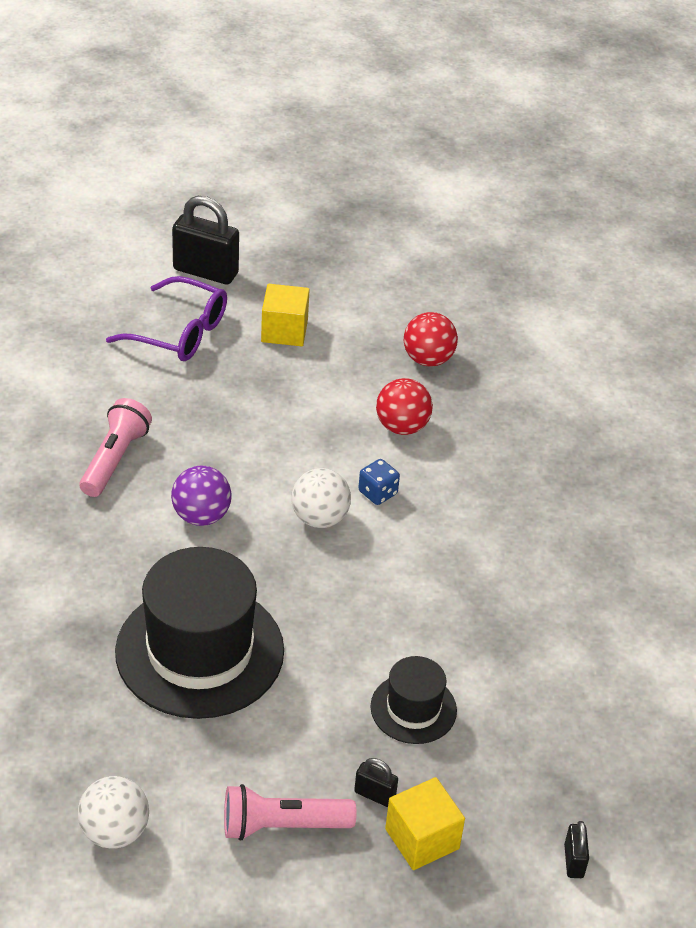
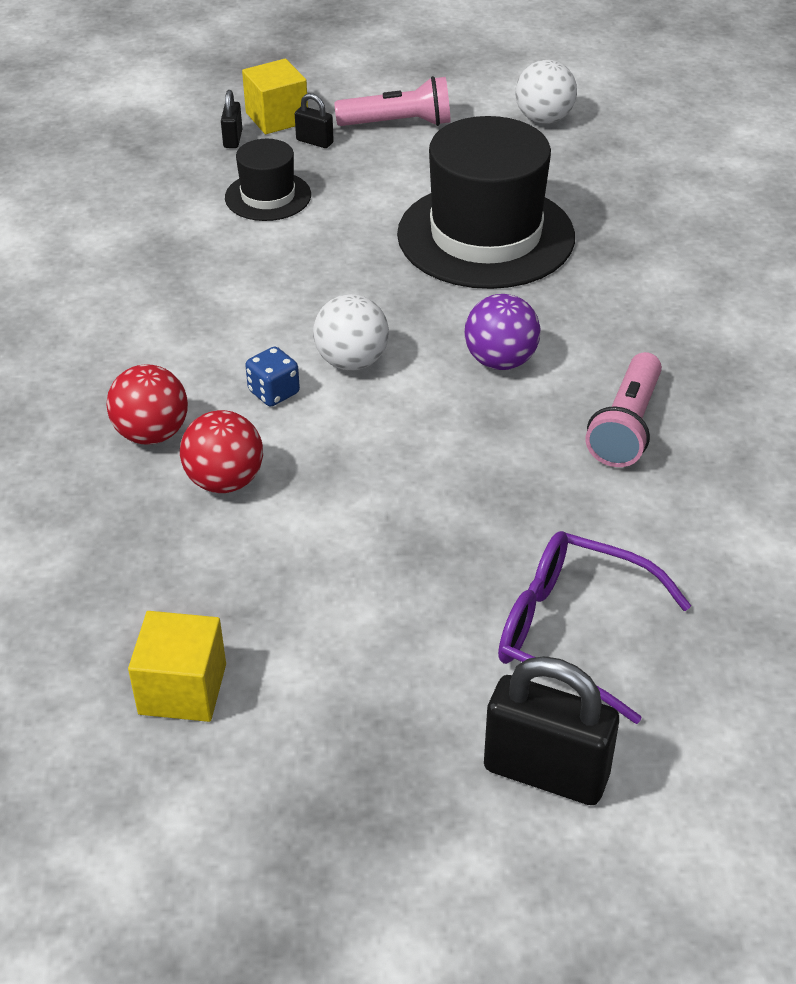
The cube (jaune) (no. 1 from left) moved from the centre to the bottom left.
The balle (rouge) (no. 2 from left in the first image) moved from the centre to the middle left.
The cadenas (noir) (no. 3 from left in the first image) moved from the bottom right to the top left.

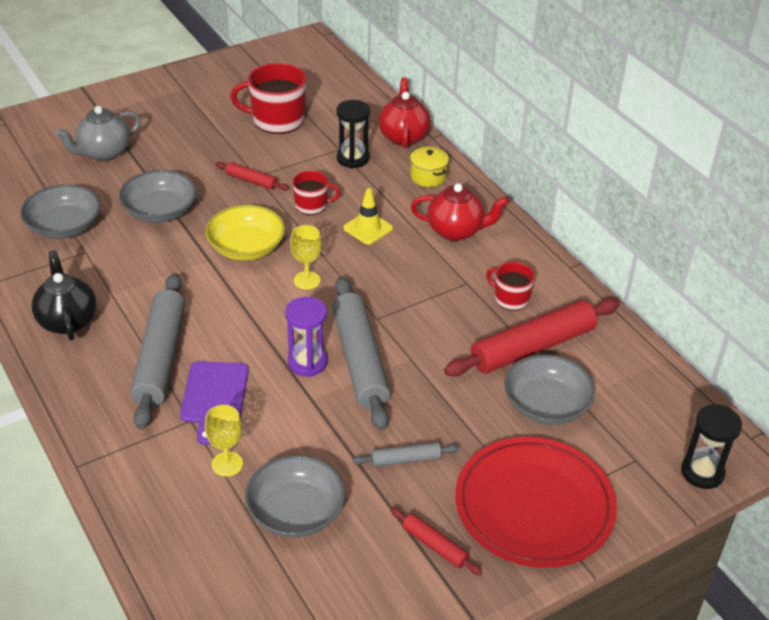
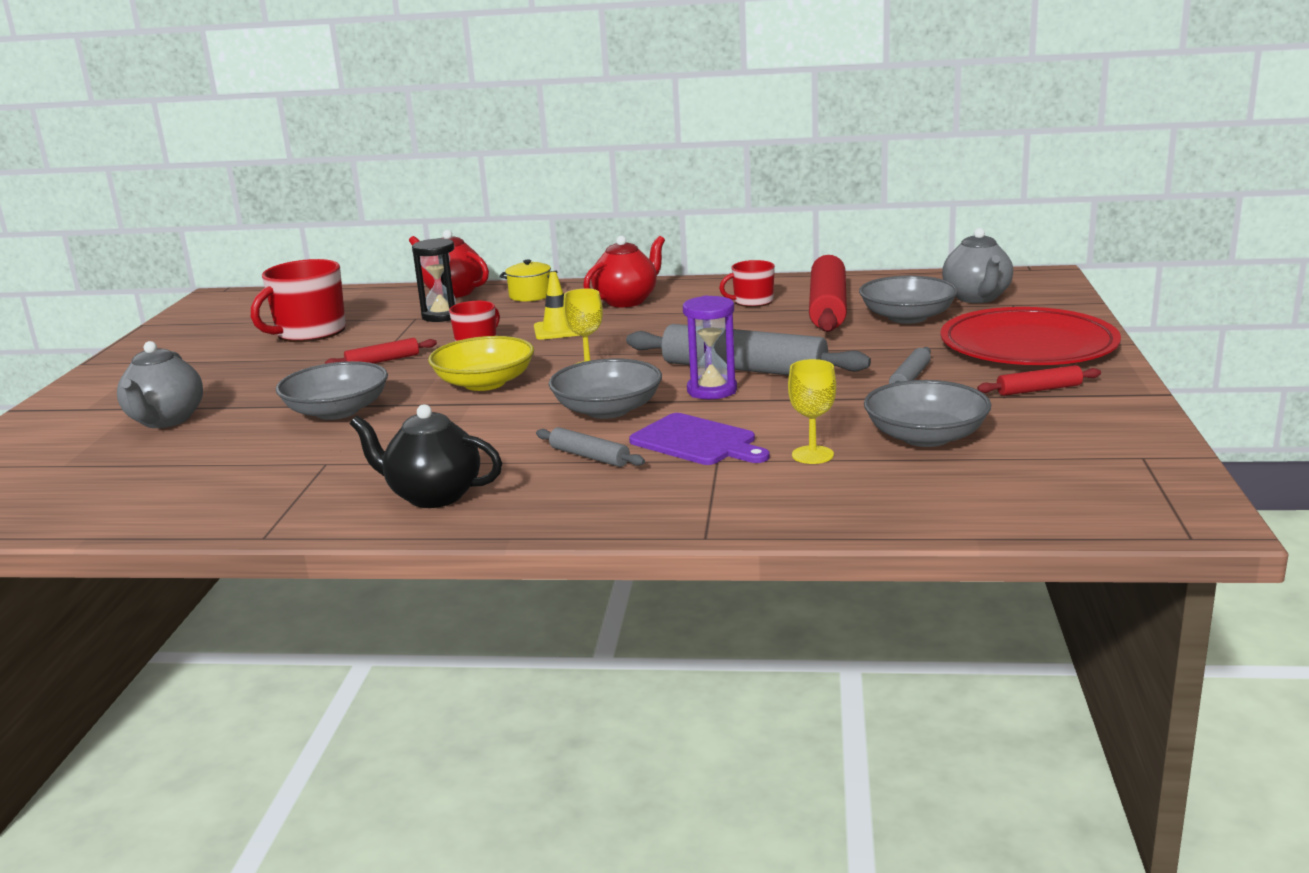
The bol (gris) (no. 1 from left in the first image) moved from the middle left to the centre.
The rouleau à pâtisserie (gris) (no. 1 from left) at the middle left changed to 0.47 times the size.
The sablier (noir) (no. 2 from left) at the bottom right disappeared.
The théière (gris) (no. 2 from left) at the top right appeared.

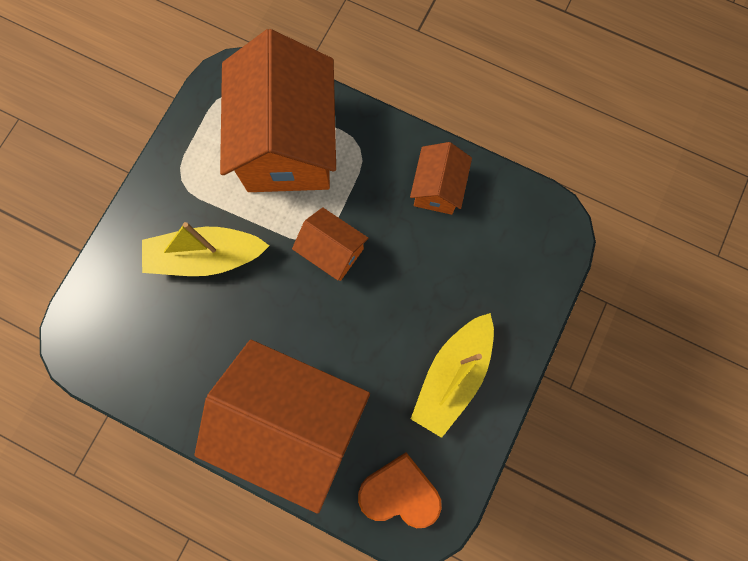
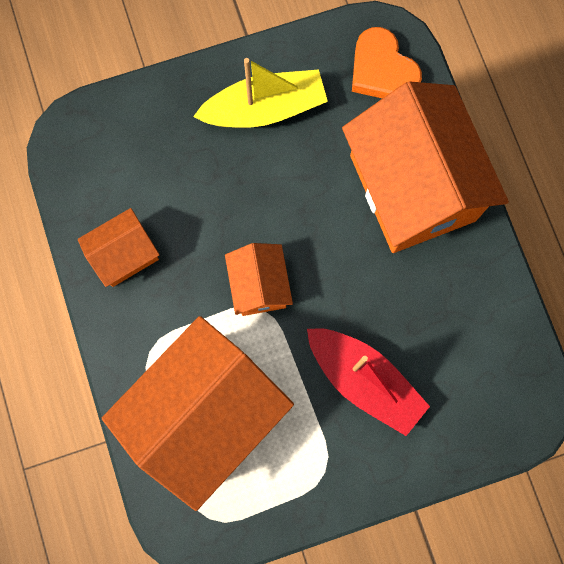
The bateau (jaune) (no. 1 from left) at the middle left became the bateau (rouge) at the bottom centre.

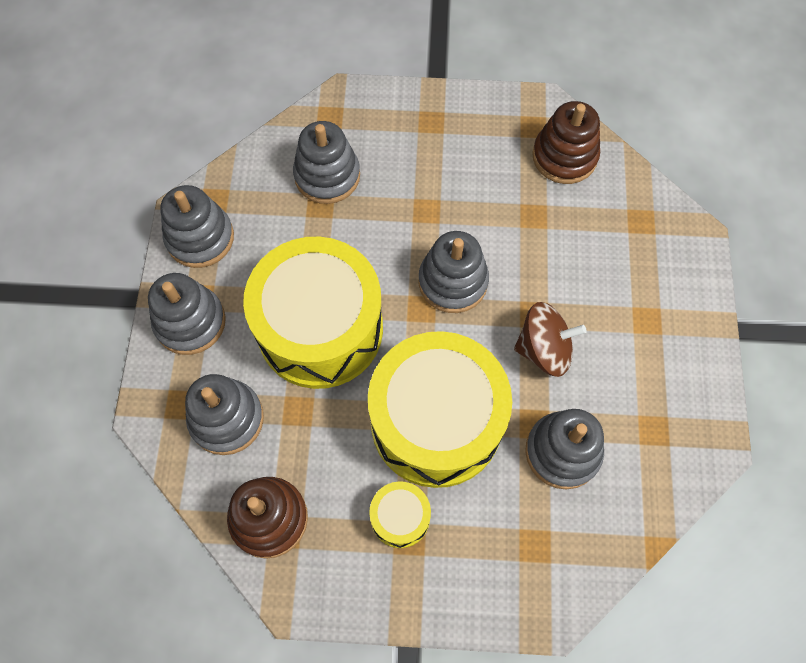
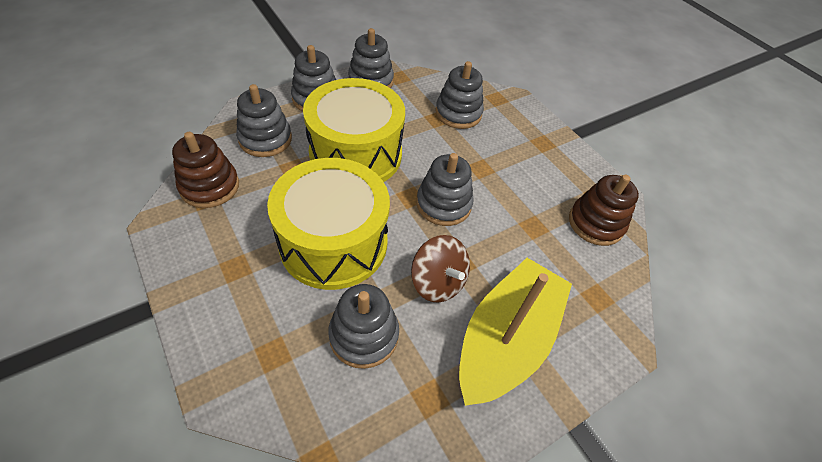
The tambour (jaune) (no. 2 from left) at the bottom centre disappeared.
The bateau (jaune) at the bottom centre appeared.

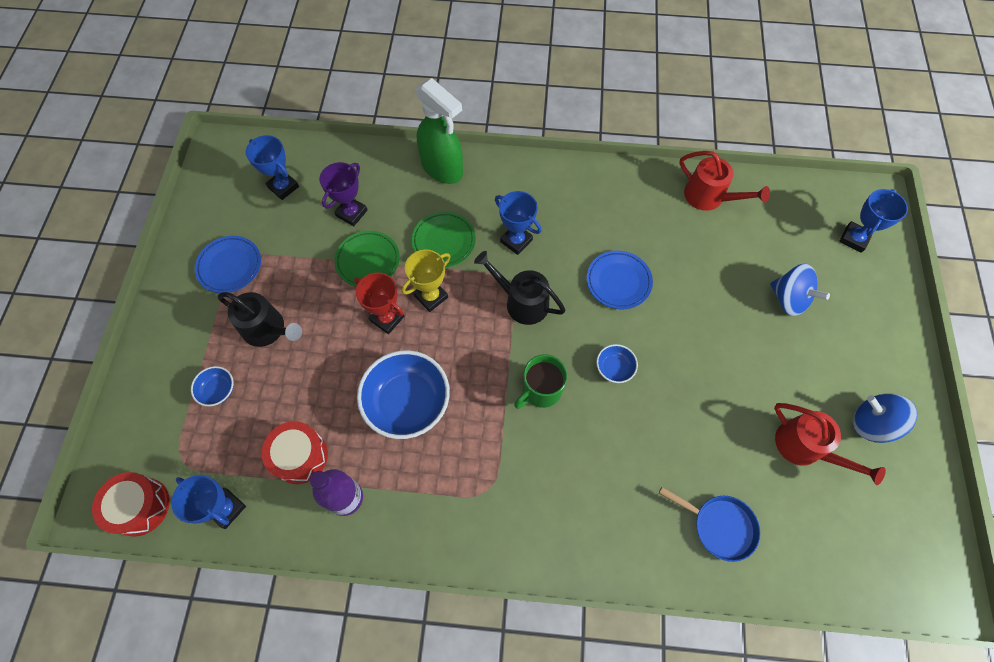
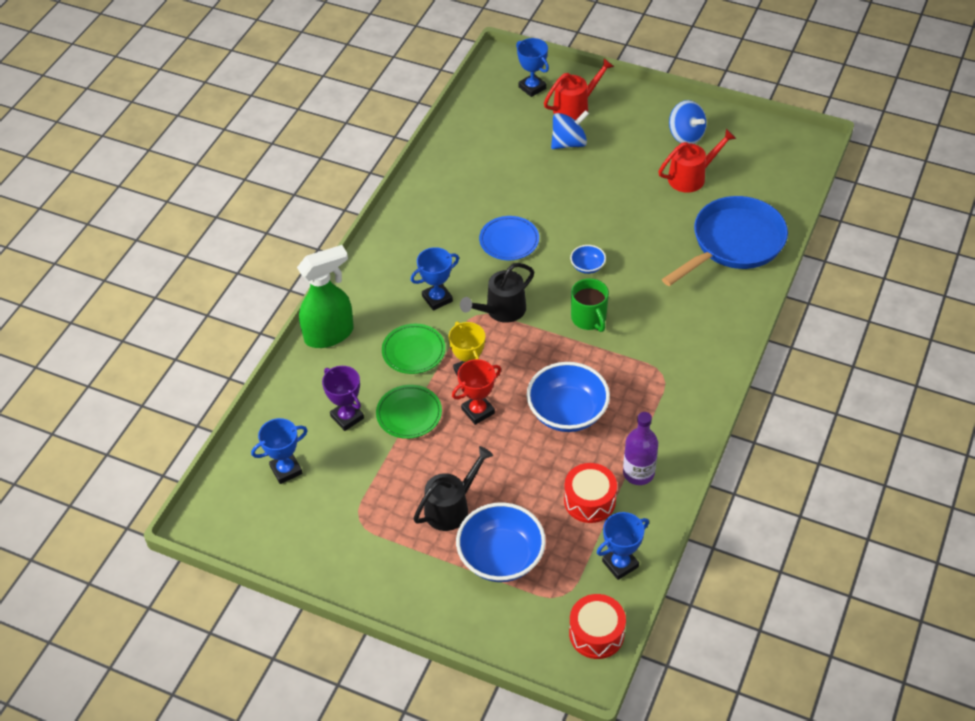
The arrosoir (rouge) (no. 1 from left) moved from the top right to the top centre.
The assiette (bleu) (no. 1 from left) at the middle left disappeared.
The bol (bleu) (no. 1 from left) at the middle left changed to 2.13 times the size.
The toupie (bleu) (no. 2 from left) at the middle right turned 90 degrees counterclockwise.
The poêle (bleu) at the bottom right changed to 1.89 times the size.

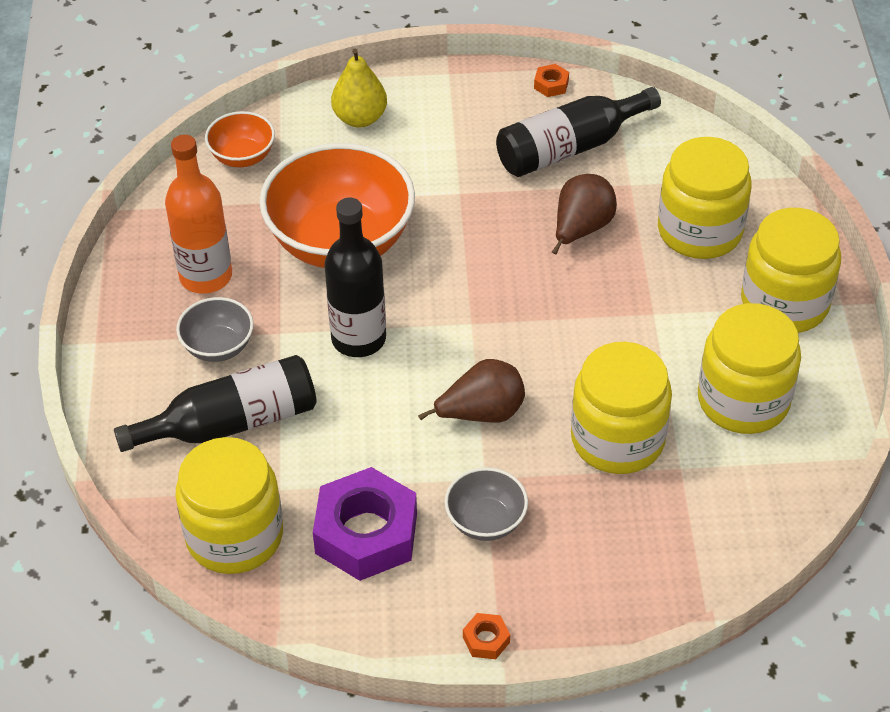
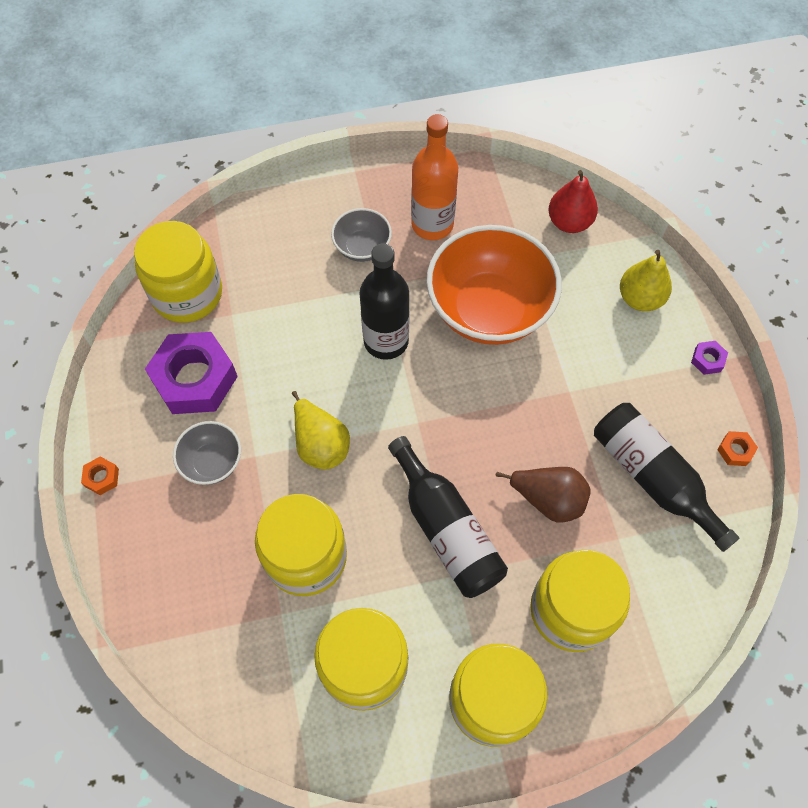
The bol (orange) (no. 1 from left) at the top left was replaced by the poire (rouge) at the top right.
The bouteille (noir) (no. 1 from left in the first image) moved from the middle left to the centre.
The poire (marron) (no. 1 from left) at the centre became the poire (jaune) (no. 1 from left) at the centre.
The écrou (violet) (no. 2 from left) at the middle right appeared.

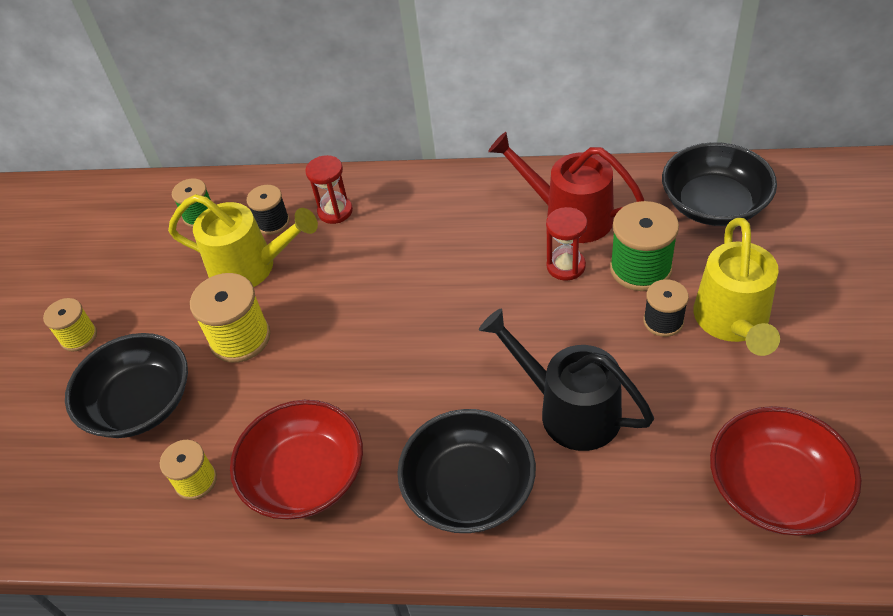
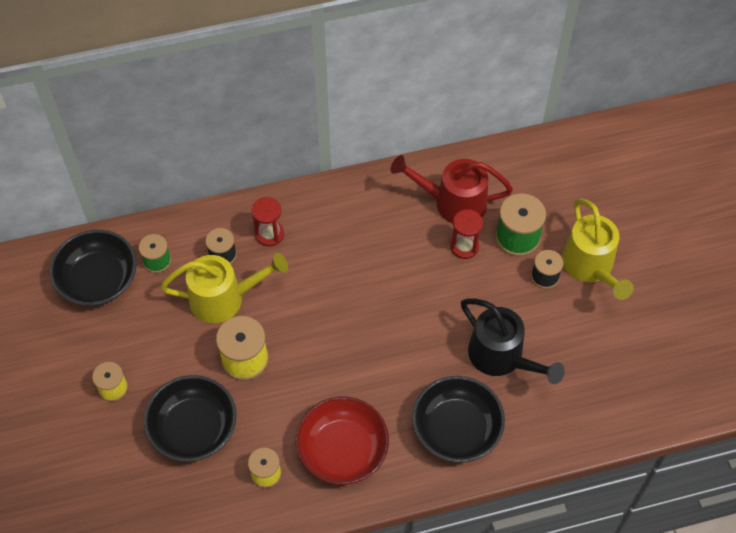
The bol (noir) (no. 3 from left in the first image) moved from the top right to the middle left.
The arrosoir (noir) at the centre turned 150 degrees counterclockwise.
The bol (rouge) (no. 2 from left) at the bottom right disappeared.

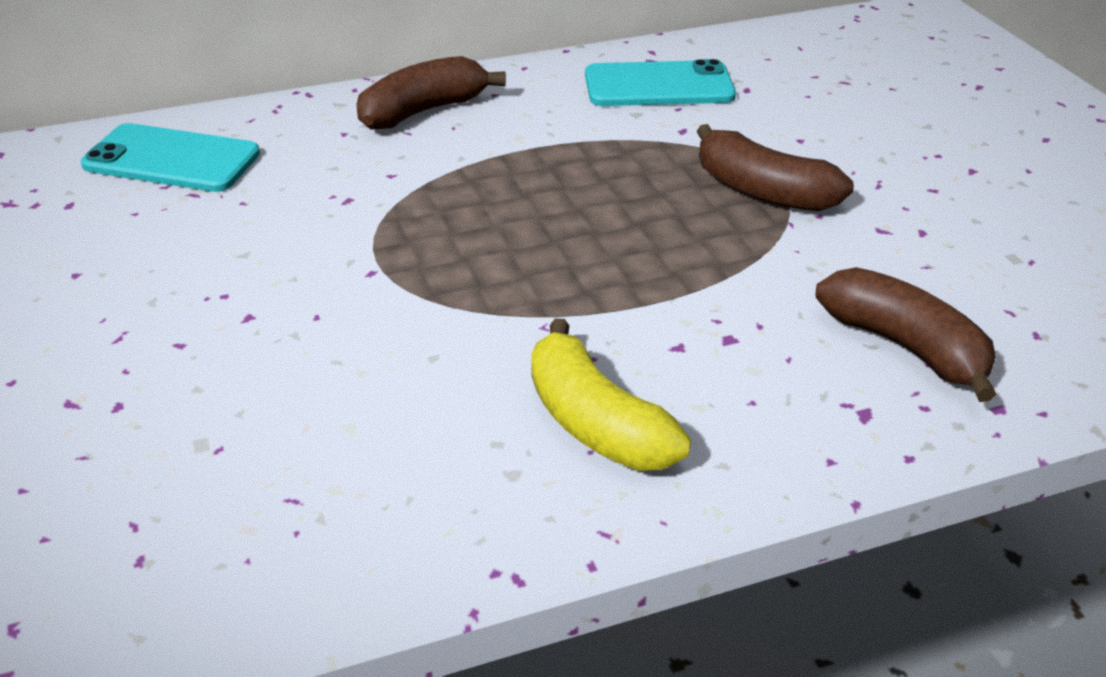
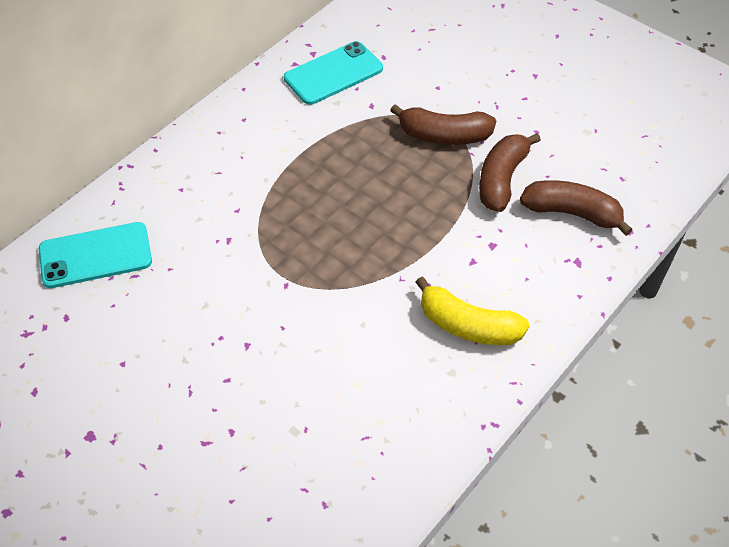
The banane (marron) (no. 1 from left in the first image) moved from the top centre to the top right.

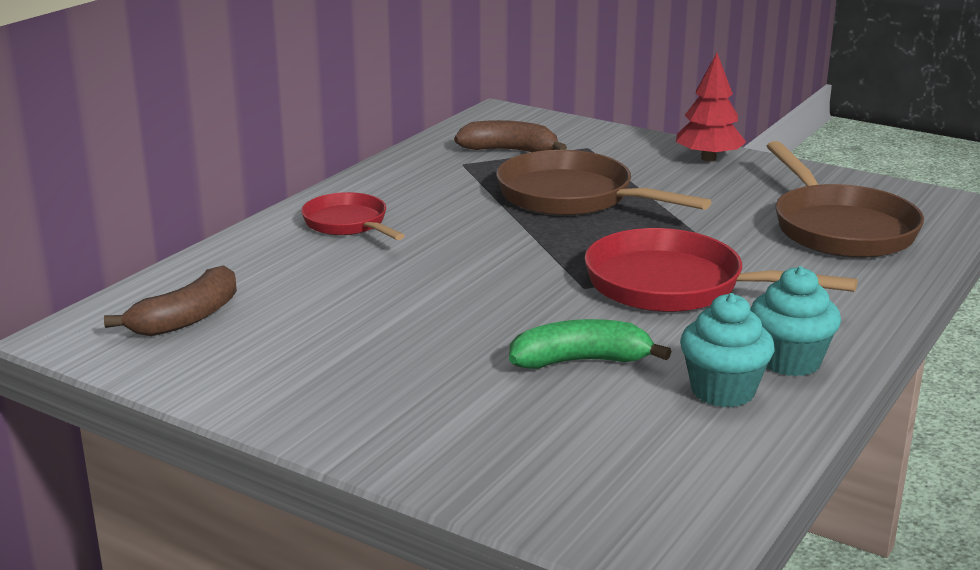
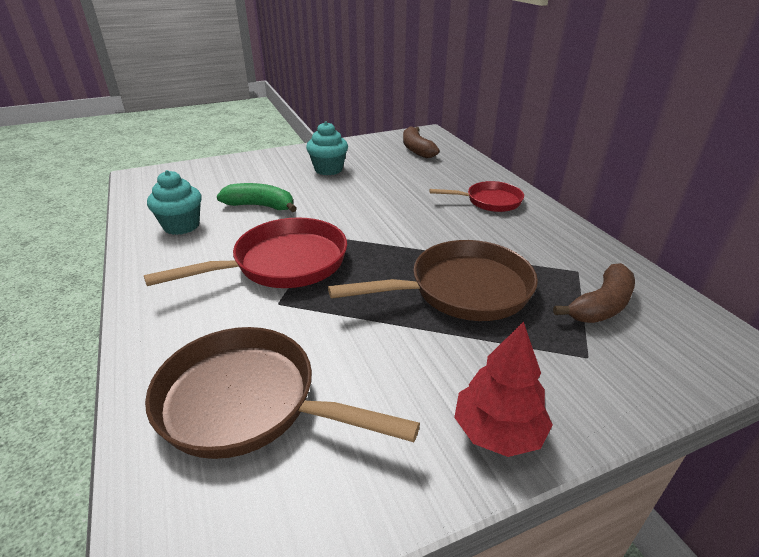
The muffin (turquoise) (no. 2 from left) moved from the middle right to the top centre.
The banane (vert) at the centre turned 105 degrees counterclockwise.

